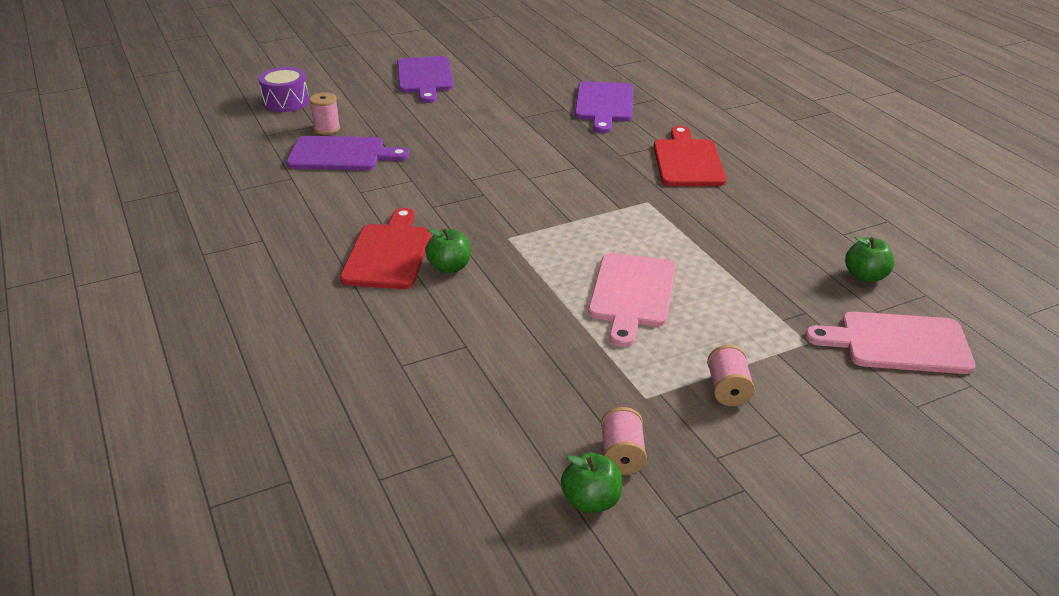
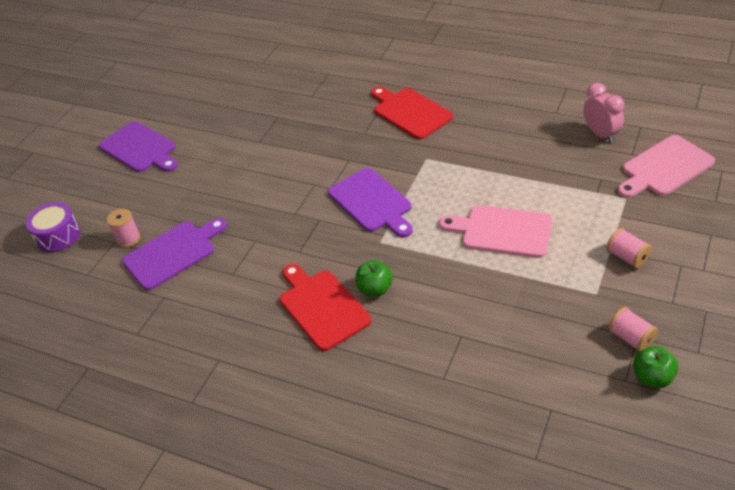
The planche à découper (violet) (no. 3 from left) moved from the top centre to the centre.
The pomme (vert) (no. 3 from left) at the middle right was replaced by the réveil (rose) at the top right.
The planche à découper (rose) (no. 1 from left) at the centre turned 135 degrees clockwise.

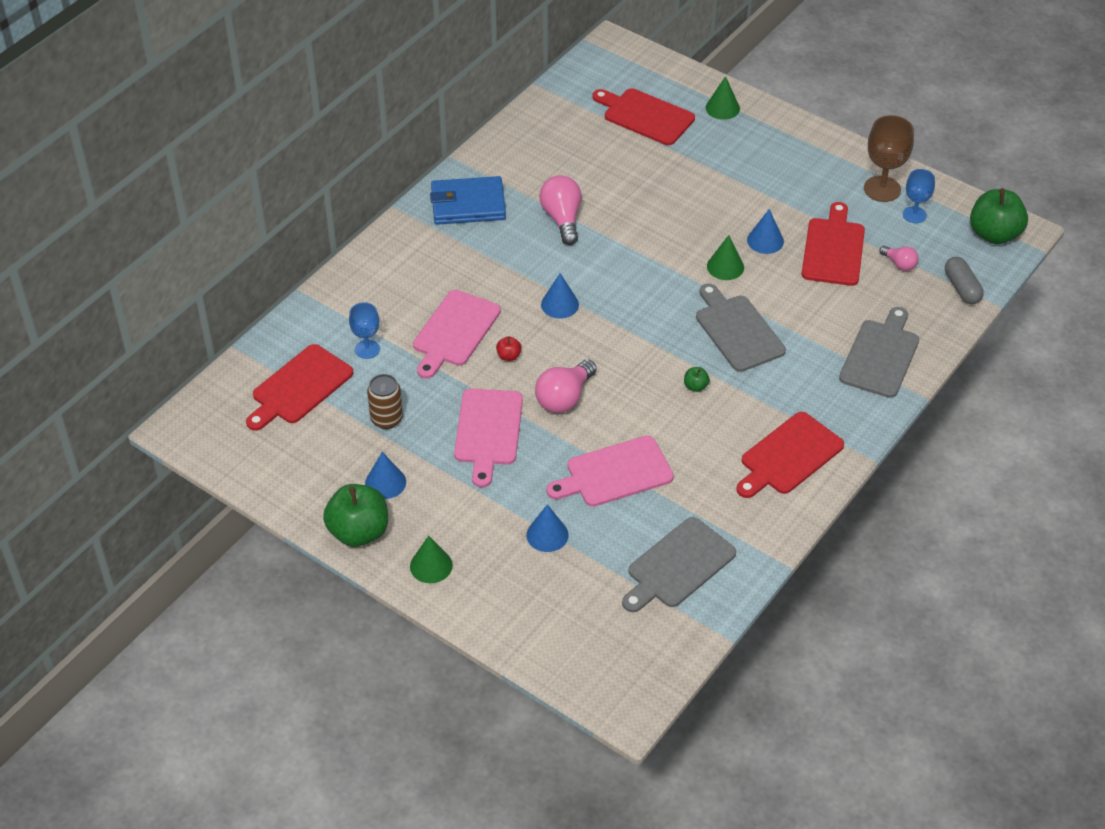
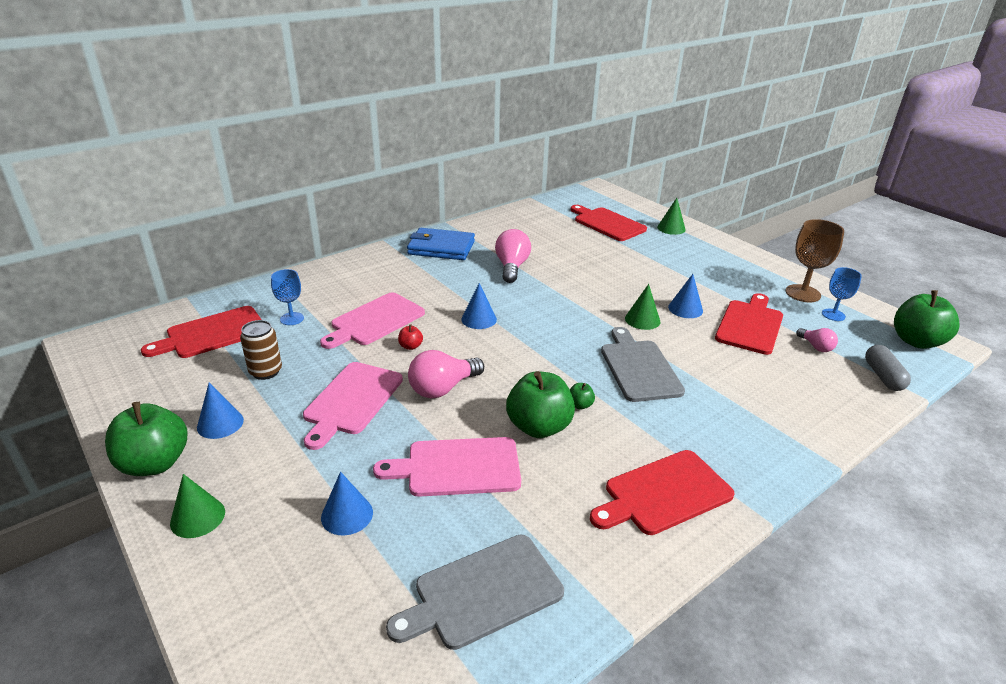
The planche à découper (gris) (no. 3 from left) at the middle right disappeared.
The pomme (vert) (no. 2 from left) at the centre appeared.

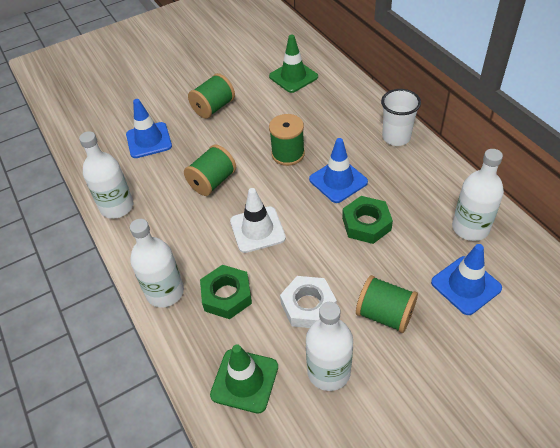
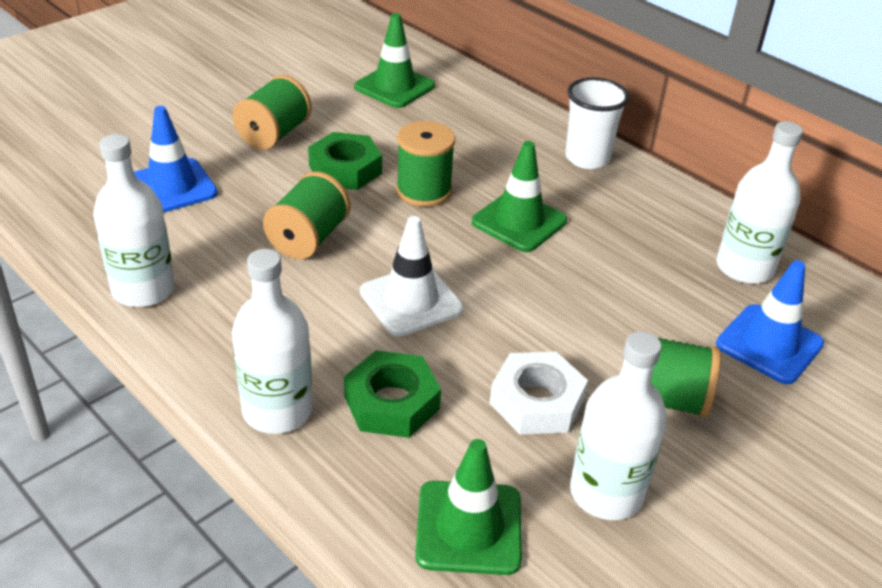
The cône de chantier (bleu) (no. 2 from left) at the centre became the cône de chantier (vert) (no. 3 from left) at the centre.
The écrou (vert) (no. 2 from left in the first image) moved from the centre to the top centre.

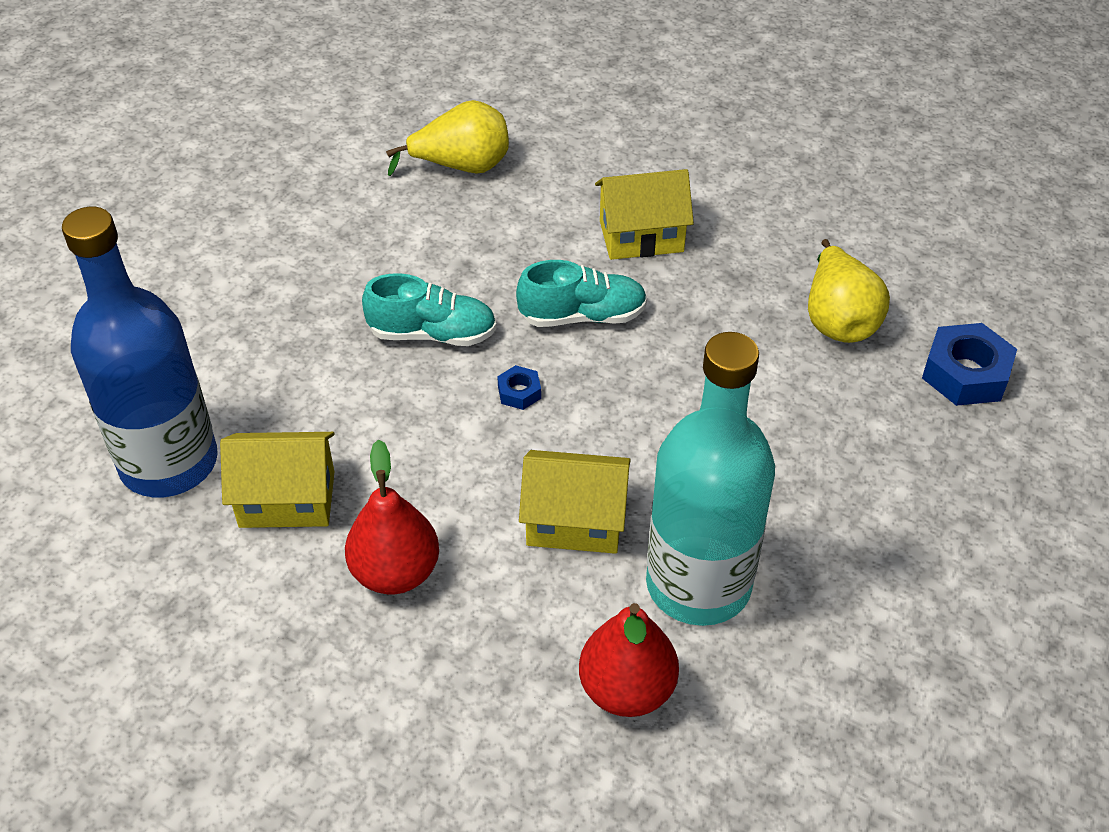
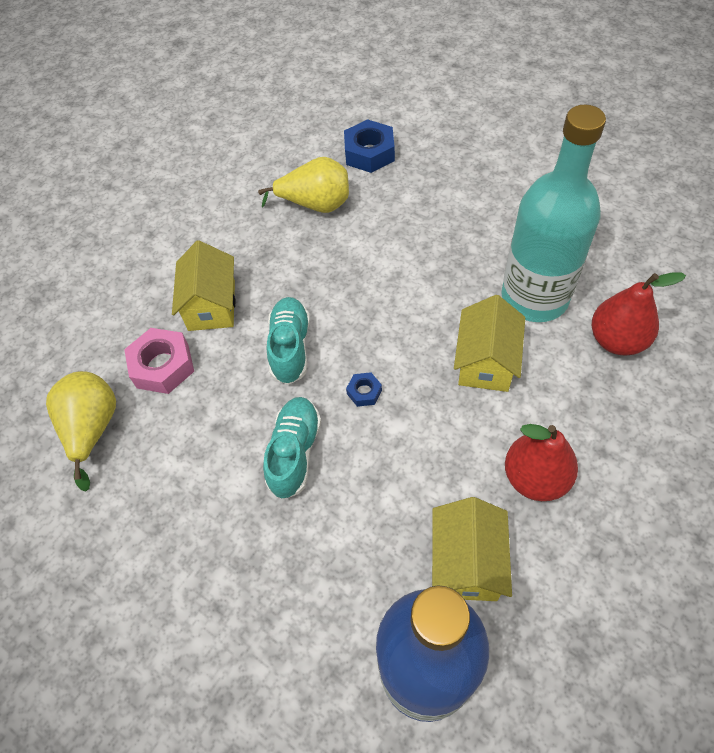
The écrou (rose) at the middle left appeared.

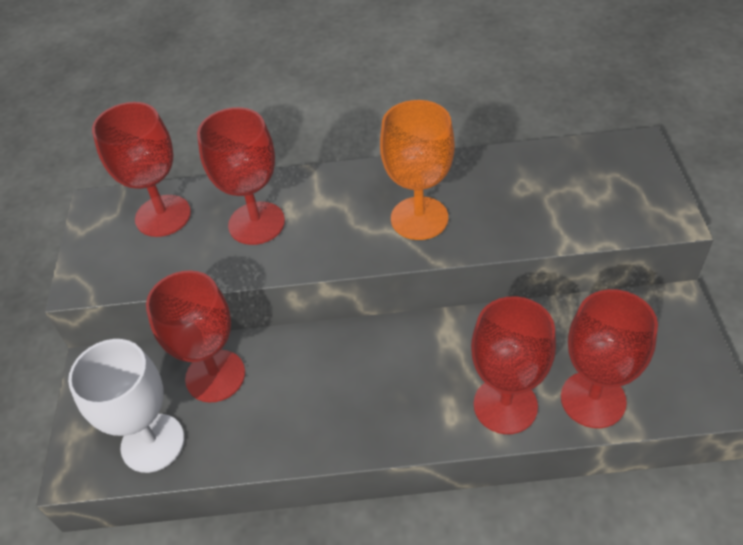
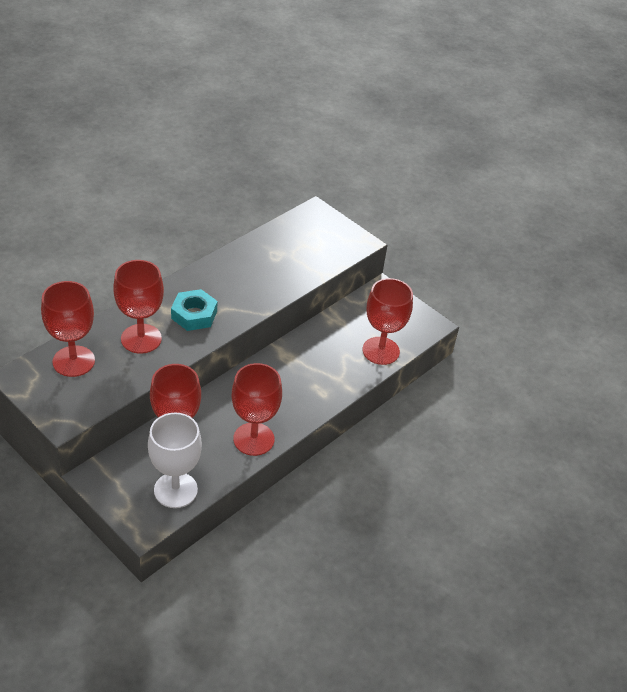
The verre à pied (orange) at the top centre disappeared.
The verre à pied (rouge) (no. 4 from left) moved from the bottom right to the centre.
The écrou (turquoise) at the middle left appeared.

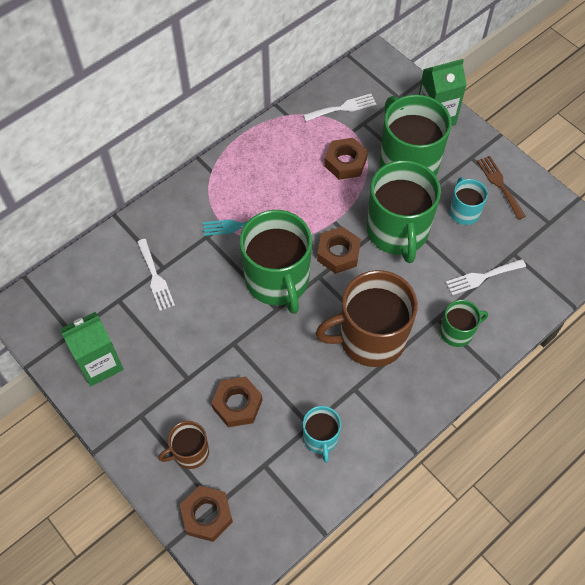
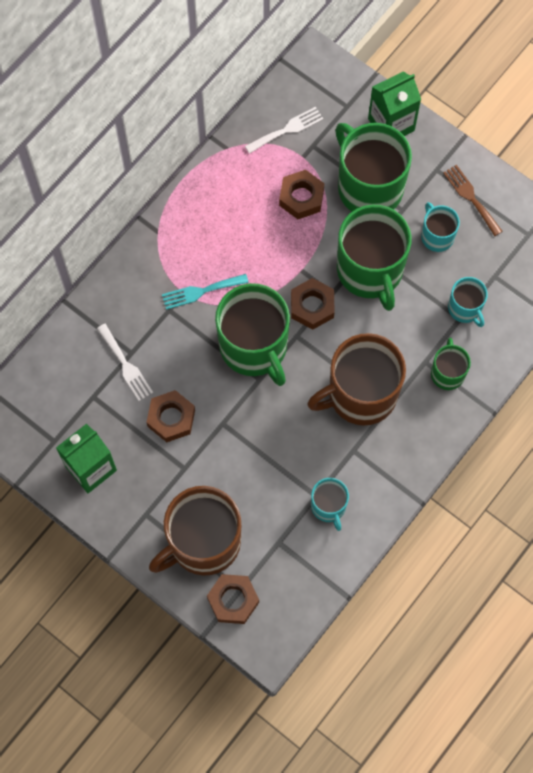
The fourchette (blanc) (no. 3 from left) at the middle right was replaced by the tasse (turquoise) (no. 3 from left) at the middle right.
The tasse (vert) (no. 4 from left) at the middle right turned 60 degrees counterclockwise.
The écrou (marron) (no. 2 from left in the first image) moved from the bottom centre to the middle left.
The tasse (marron) (no. 1 from left) at the bottom left changed to 2.00 times the size.

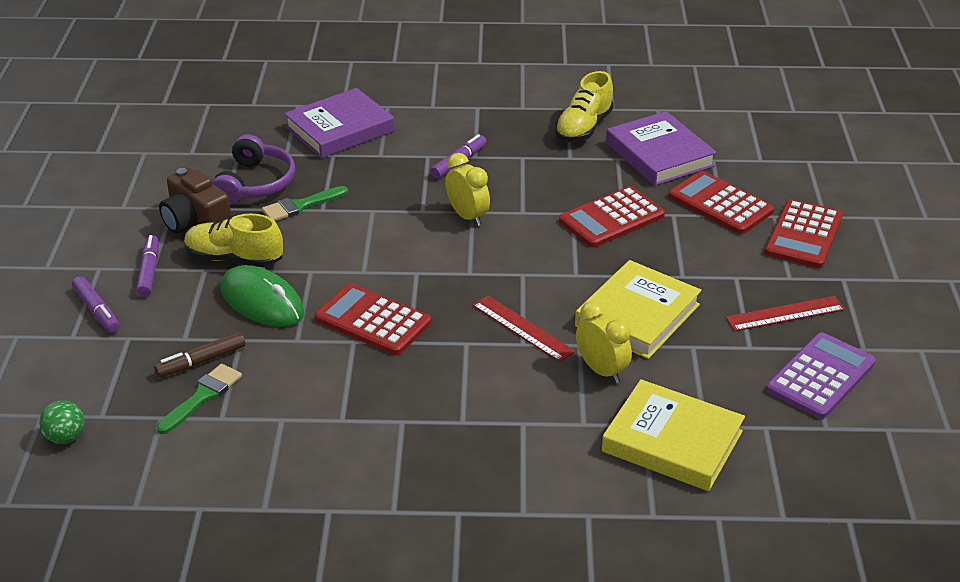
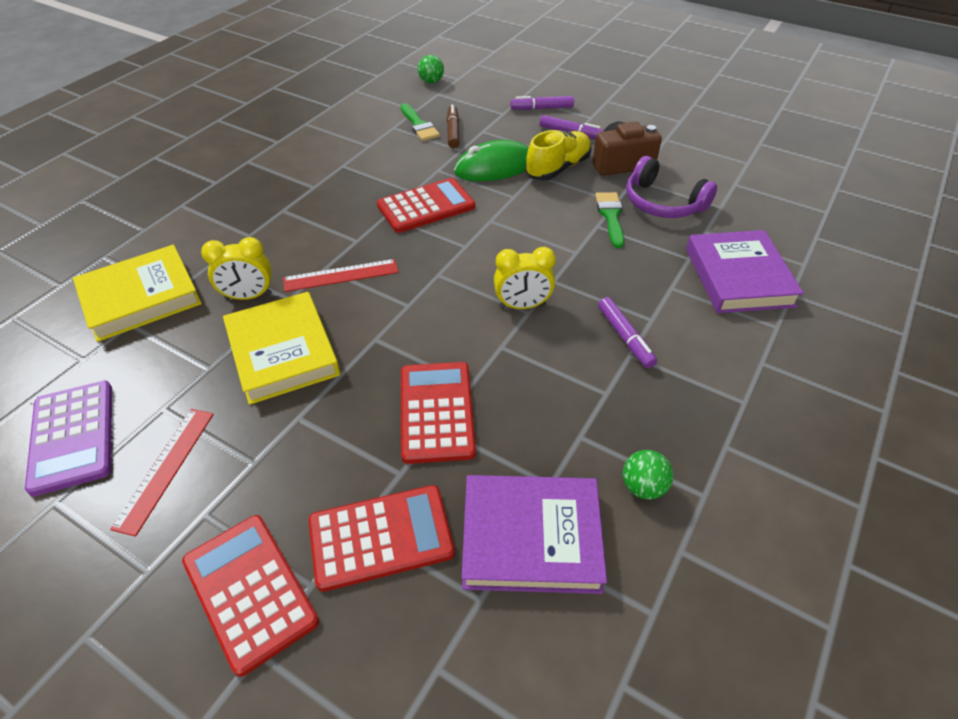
The chaussure (jaune) (no. 2 from left) at the top centre was replaced by the balle (vert) (no. 2 from left) at the middle right.

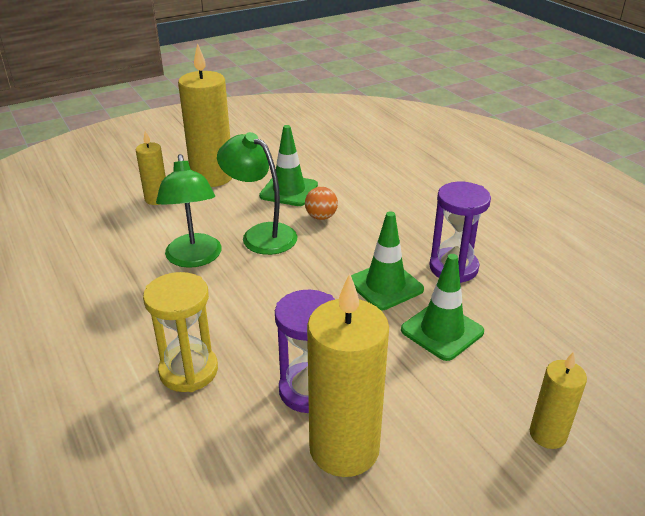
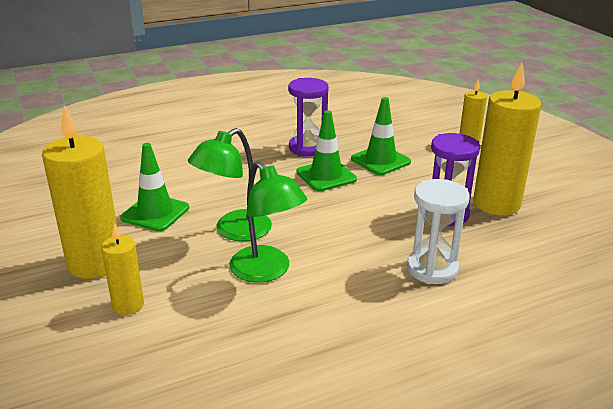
The lampe (vert) (no. 1 from left in the first image) at the middle left turned 60 degrees clockwise.
The balle (orange) at the centre disappeared.
The sablier (jaune) at the middle left became the sablier (blanc) at the middle right.

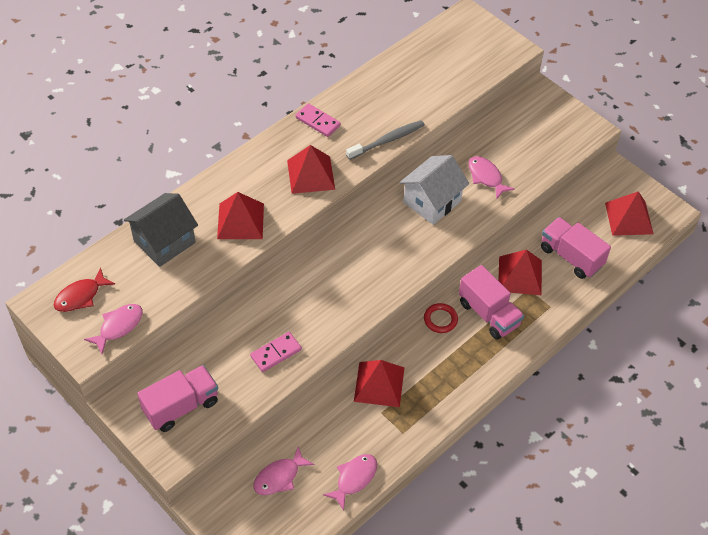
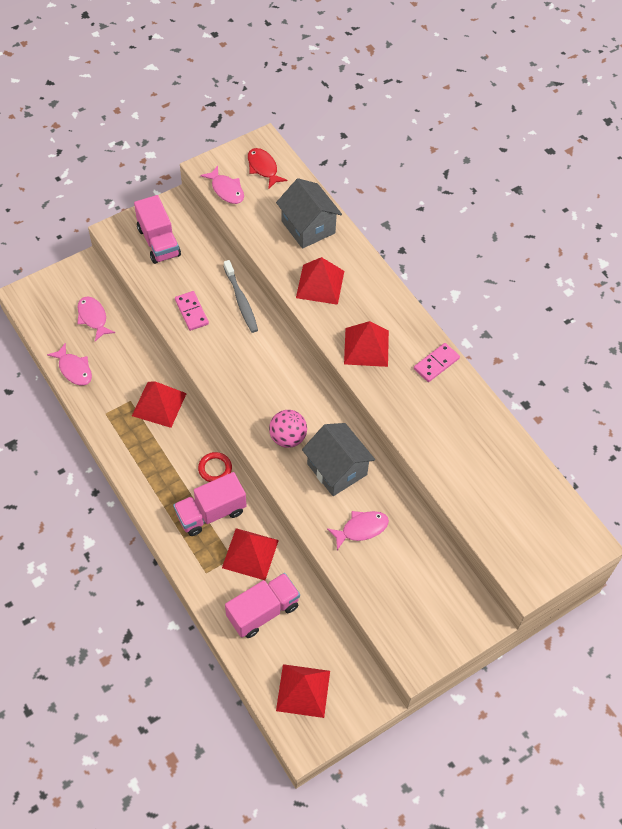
The brosse à dents (gris) moved from the top centre to the centre.
The maison (blanc) at the centre became the maison (gris) (no. 2 from left) at the centre.
The balle (rose) at the centre appeared.

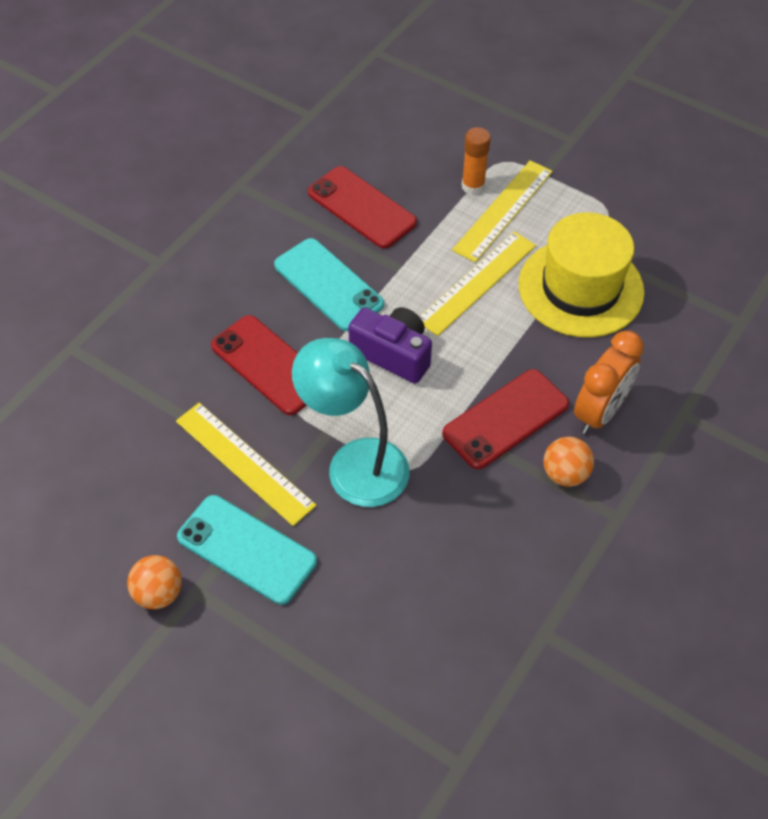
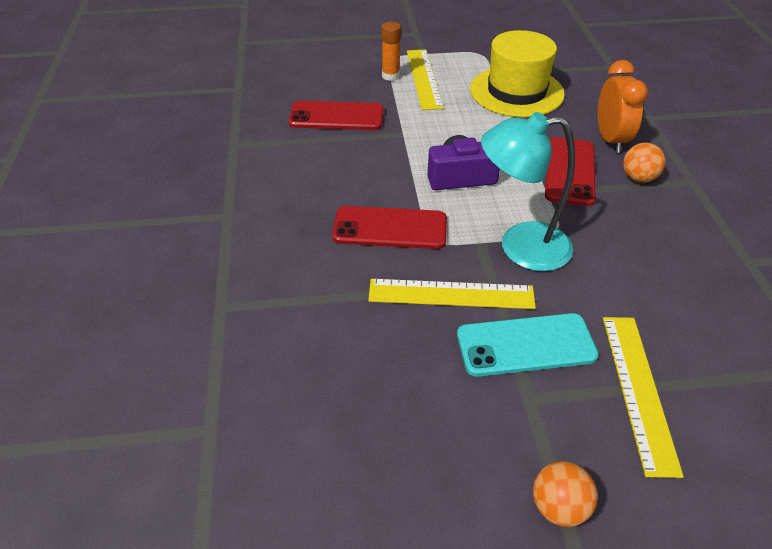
The règle (jaune) (no. 2 from left in the first image) moved from the centre to the bottom right.
The téléphone (turquoise) (no. 2 from left) at the centre disappeared.
The balle (orange) (no. 1 from left) moved from the bottom left to the bottom right.

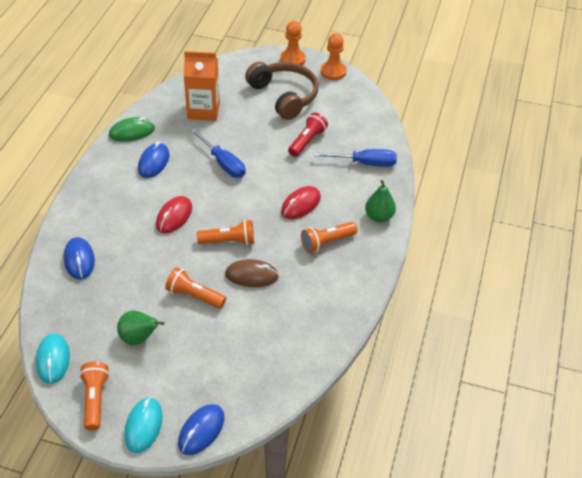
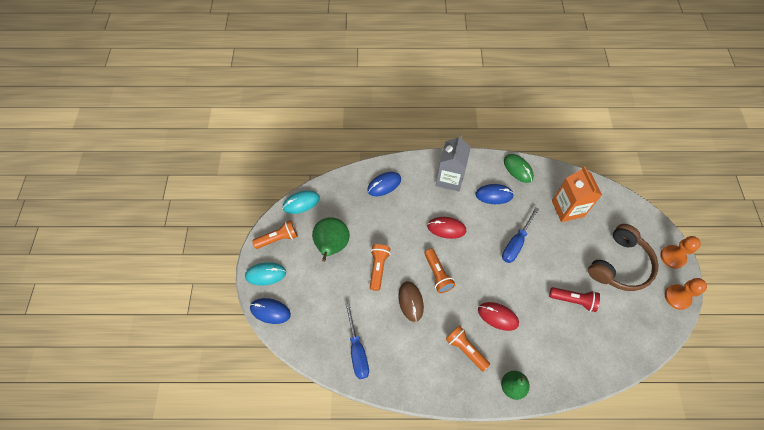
The tournevis (bleu) (no. 2 from left in the first image) moved from the top centre to the bottom centre.
The poire (vert) (no. 1 from left) at the bottom left changed to 1.52 times the size.
The brique de lait (gris) at the centre appeared.

